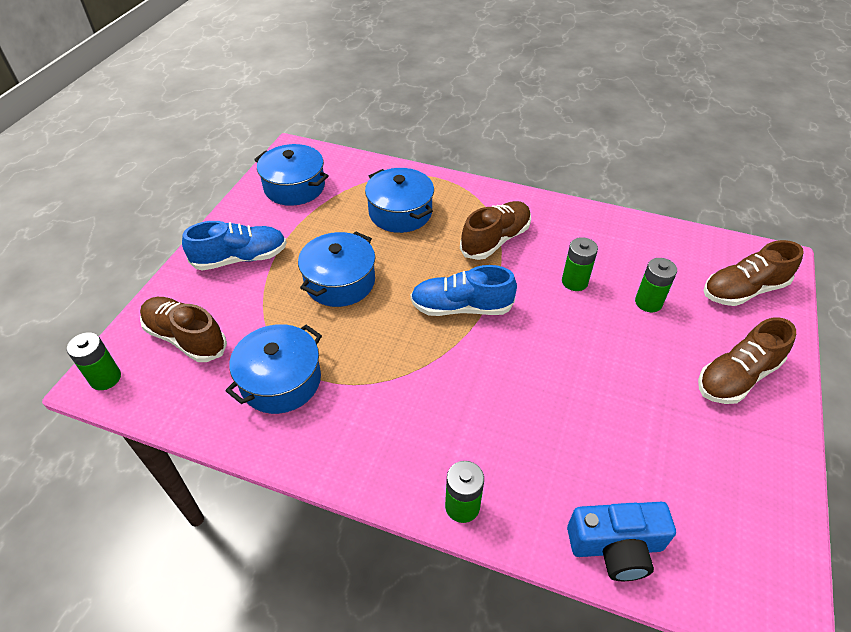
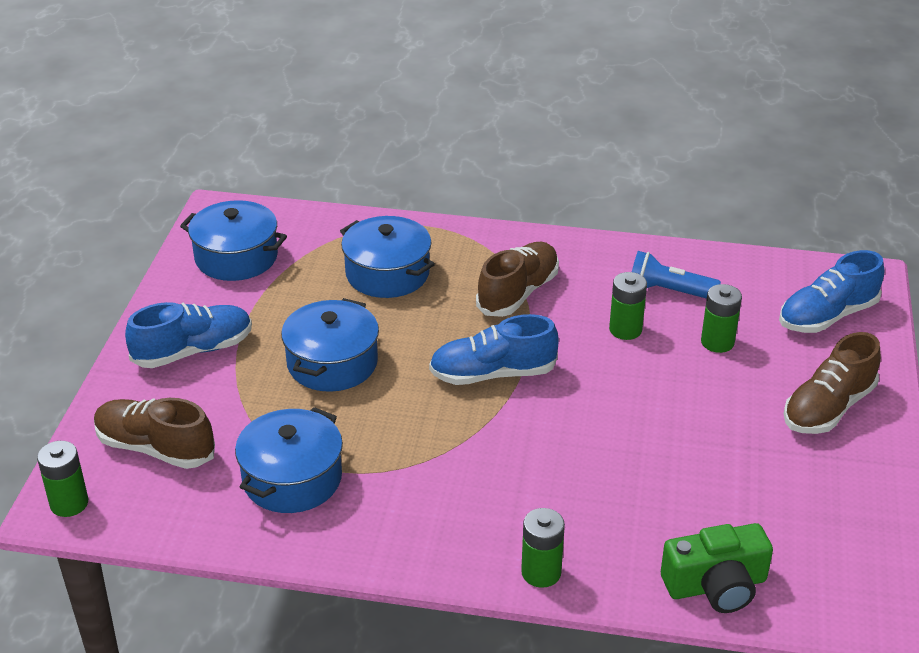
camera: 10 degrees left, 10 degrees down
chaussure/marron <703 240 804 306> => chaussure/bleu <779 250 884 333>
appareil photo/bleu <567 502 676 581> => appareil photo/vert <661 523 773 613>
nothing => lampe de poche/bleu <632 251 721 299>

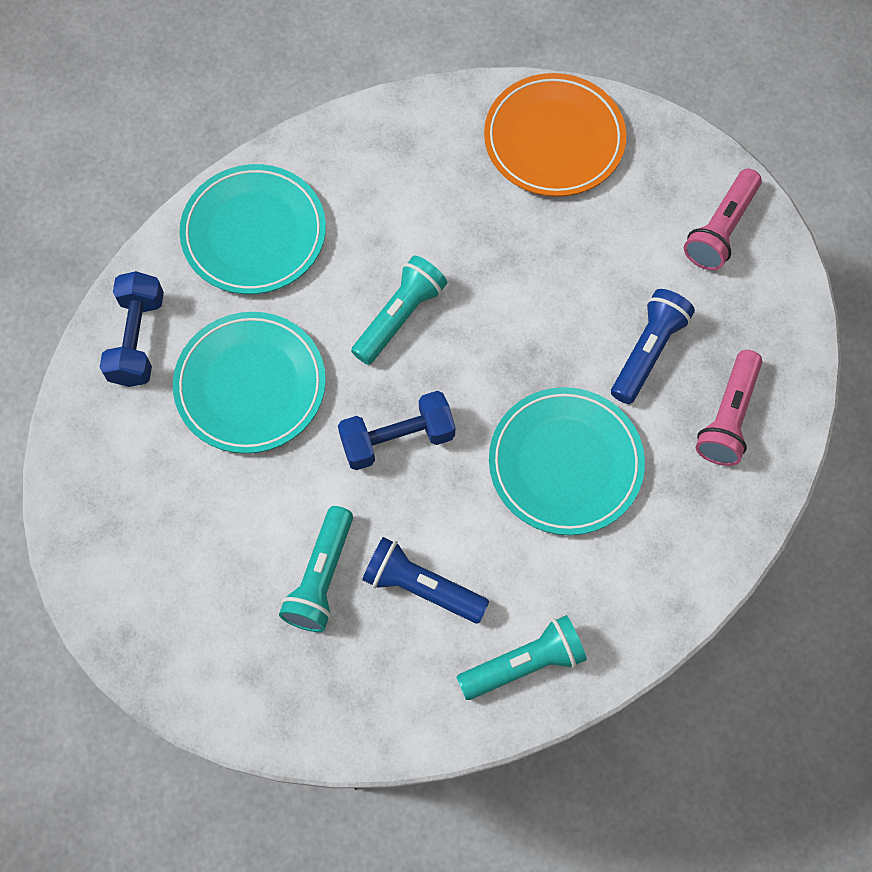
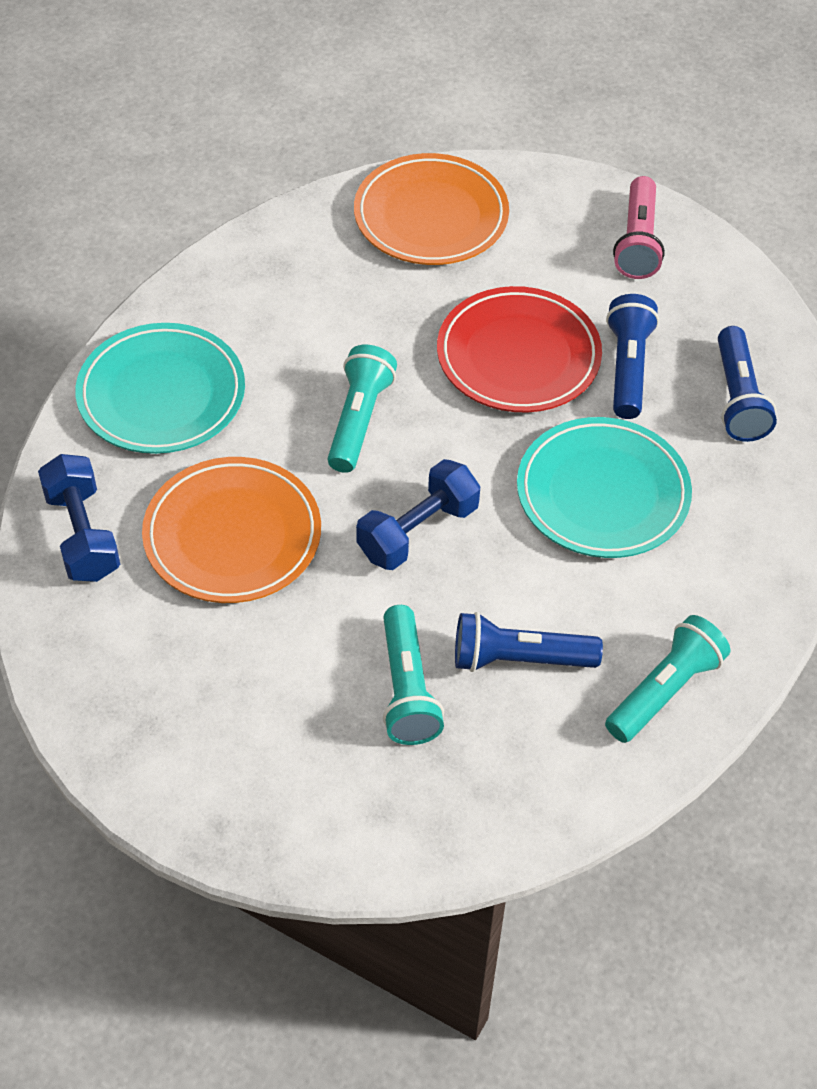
camera: 25 degrees left, 15 degrees down
assiette/turquoise <173 312 326 454> => assiette/orange <142 457 321 603>
lampe de poche/rose <696 350 762 466> => lampe de poche/bleu <718 326 777 442>
nothing => assiette/rouge <437 286 602 412>

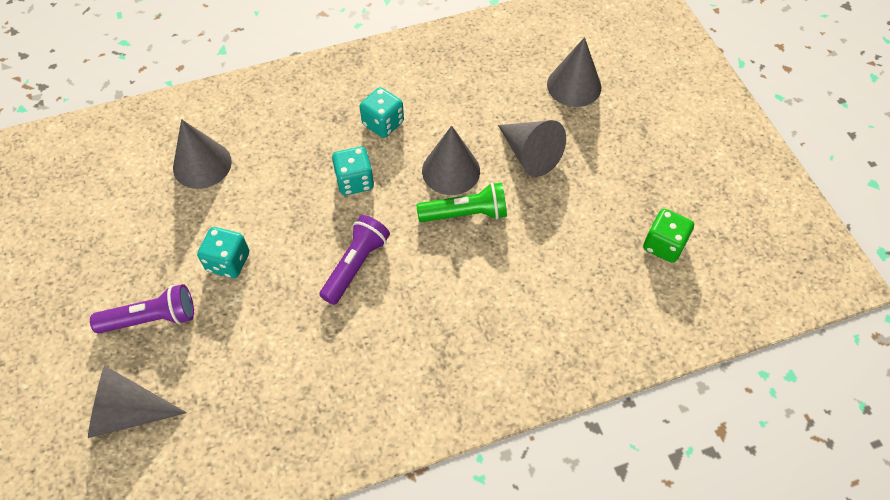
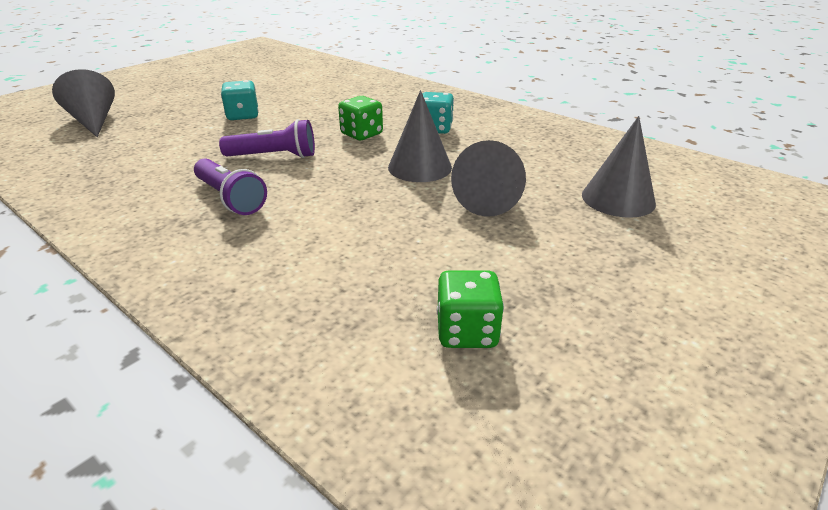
camera: 60 degrees right, 25 degrees down
cône/gris <173 119 232 189> => nothing
dé/turquoise <332 147 374 195> => dé/vert <338 96 383 140>
lampe de poche/vert <416 183 507 222> => nothing
lampe de poche/violet <90 284 194 333> => lampe de poche/violet <194 158 267 215>, relocated

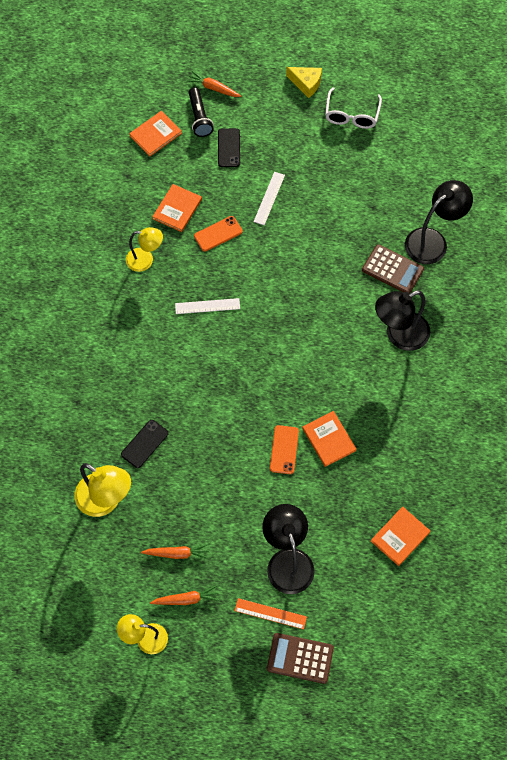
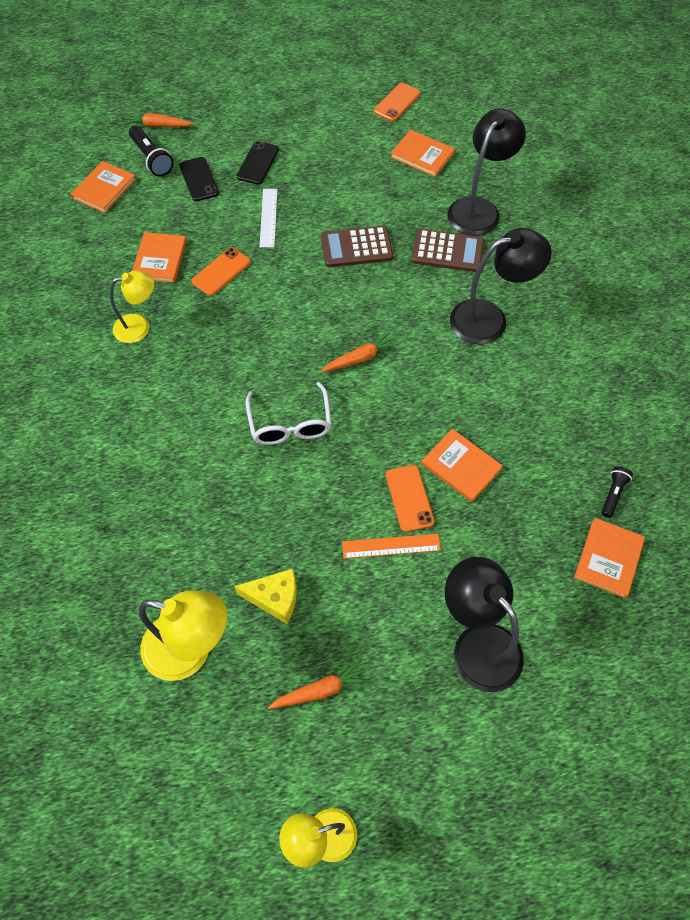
camera: 20 degrees left, 5 degrees down
fromage/jaune <286 67 322 98> => fromage/jaune <234 569 297 624>, relocated
lunettes/blanc <325 87 382 129> => lunettes/blanc <246 382 331 445>, relocated
lampe/noir <375 290 430 351> => lampe/noir <450 228 552 344>, 150 degrees counterclockwise
règle/blanc <175 298 240 314> => nothing
téléphone/noir <121 420 168 468> => téléphone/noir <237 141 279 185>, relocated
carotte/orange <150 585 219 605> => carotte/orange <321 331 399 372>, relocated
règle/orange <234 598 307 630> => règle/orange <342 534 441 559>, relocated
calculatrice/marron <267 633 334 684> => calculatrice/marron <321 226 393 267>, relocated
nothing => téléphone/orange <374 83 421 121>
nothing => livre/orange <391 130 455 177>
nothing => lampe de poche/noir <601 466 633 518>

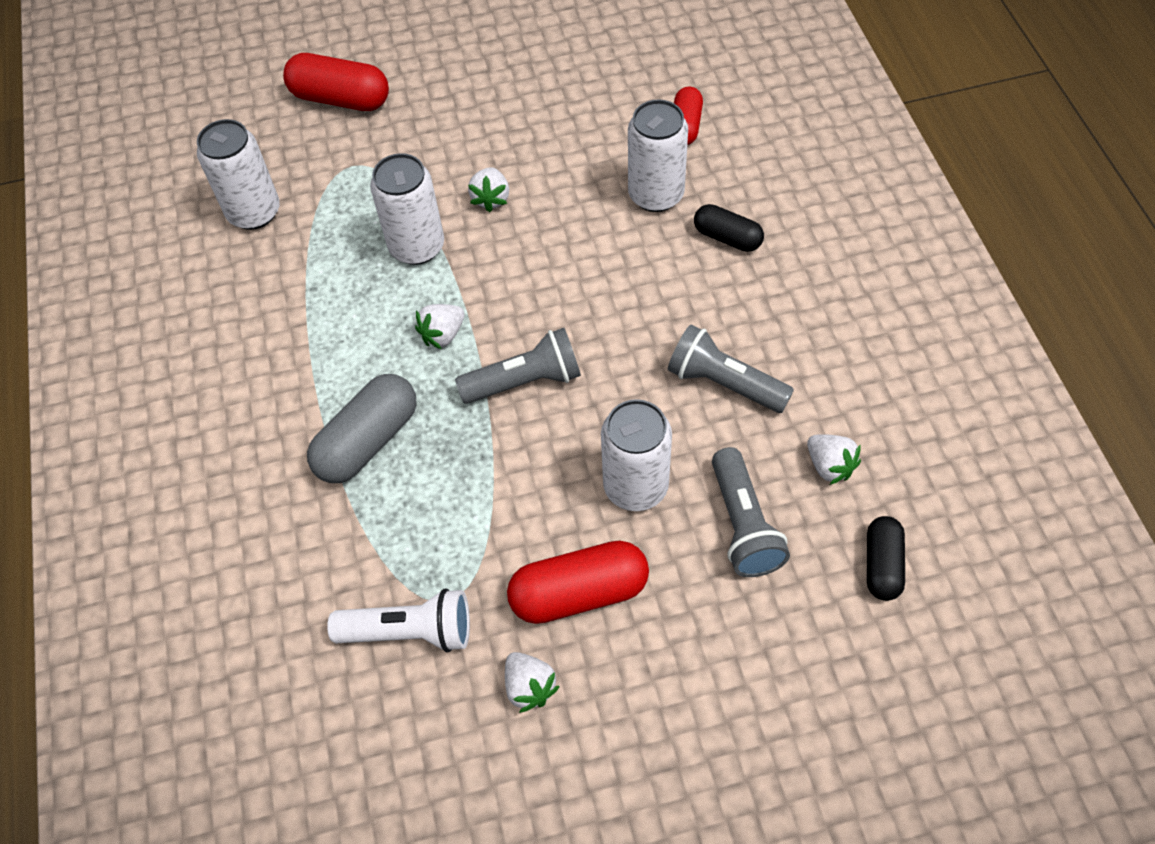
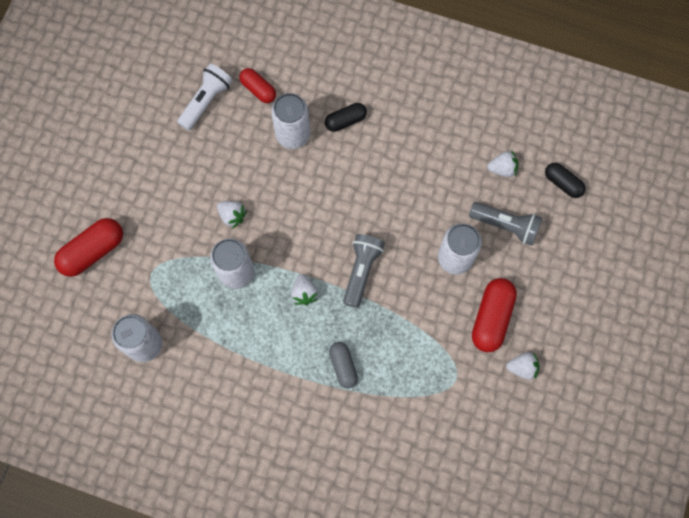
camera: 60 degrees left, 15 degrees up
lampe de poche/gris <668 324 794 413> => nothing
gélule/gris <307 374 417 483> => gélule/gris <329 342 358 388>, x0.62
lampe de poche/blanc <327 589 470 652> => lampe de poche/blanc <177 64 233 131>, relocated

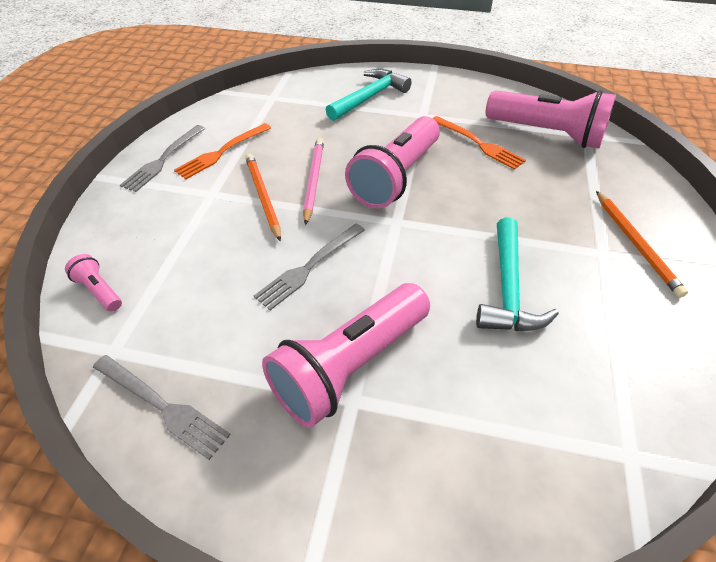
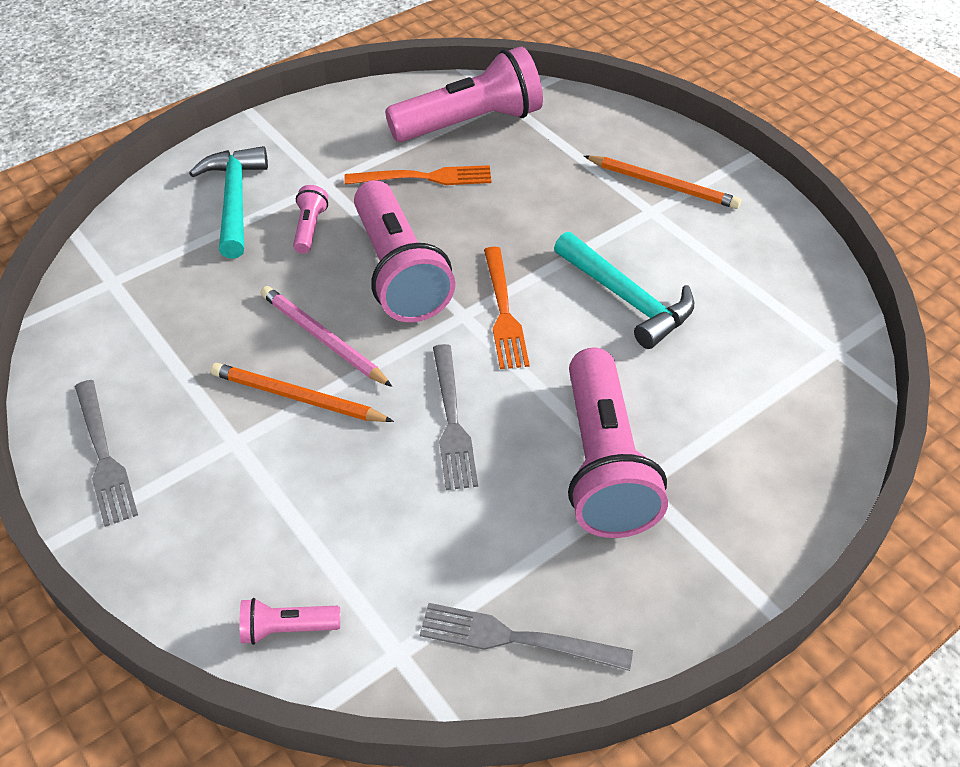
camera: 50 degrees left, 0 degrees up
fourchette/orange <174 123 271 179> => fourchette/orange <484 247 530 369>, relocated
fourchette/gris <93 355 231 460> => fourchette/gris <420 603 633 671>, 150 degrees counterclockwise
nothing => lampe de poche/rose <293 185 328 254>

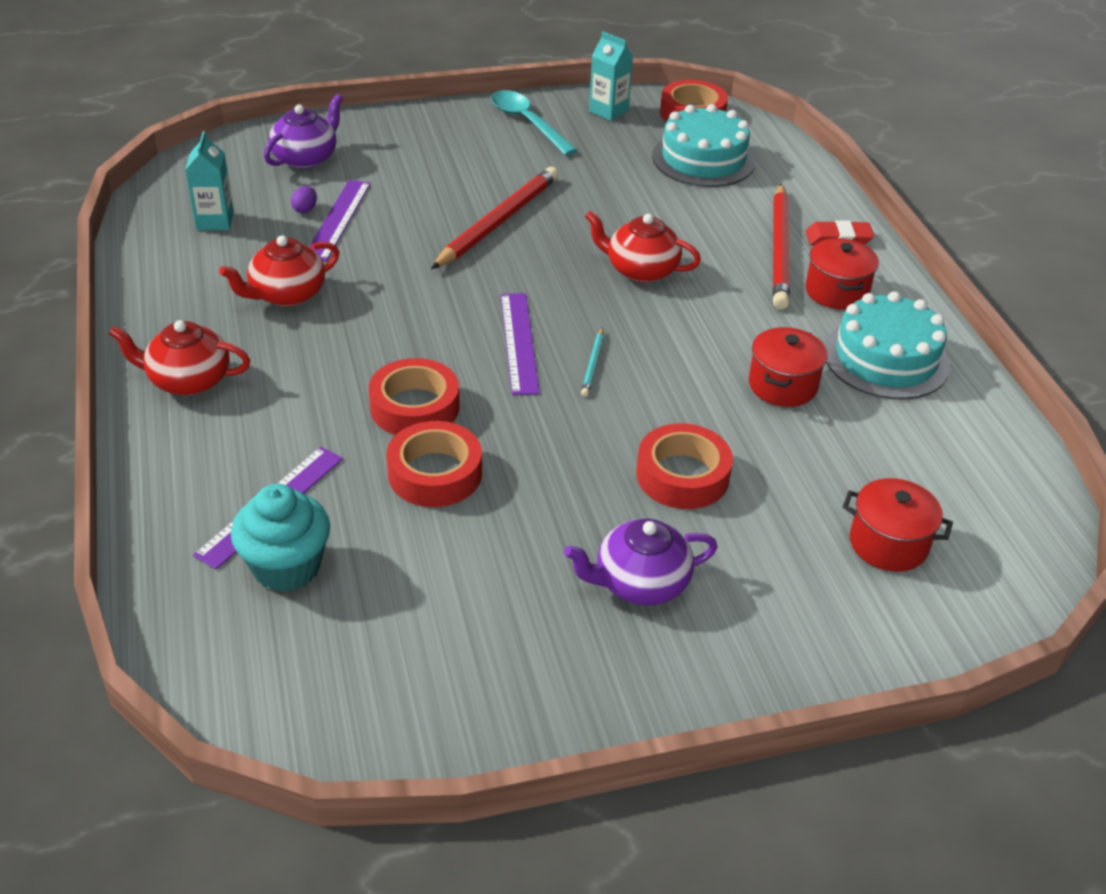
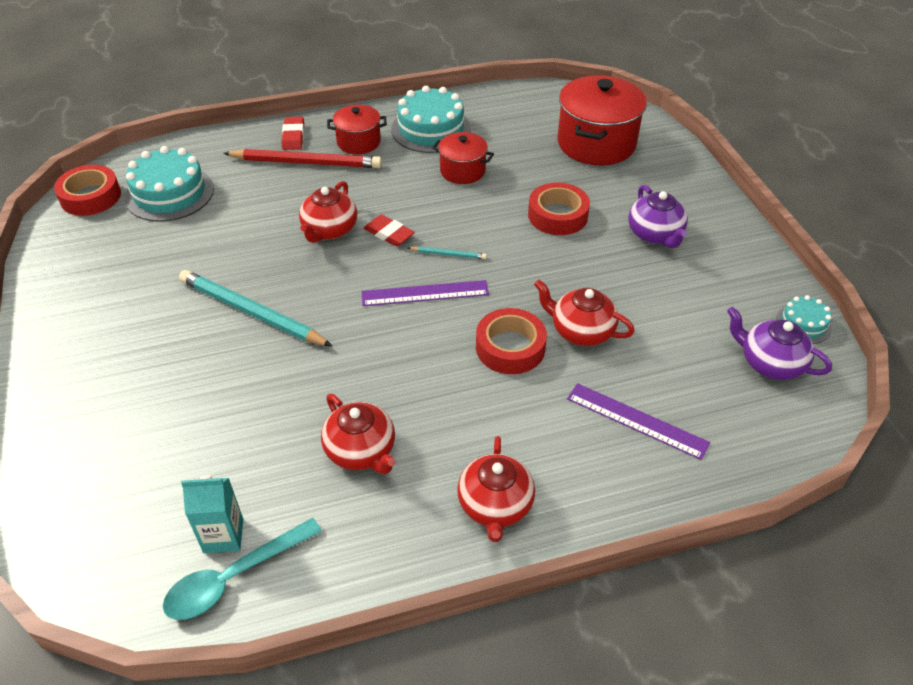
camera: 90 degrees left, 5 degrees up
brique de lait/turquoise <589 31 633 121> => nothing
cuillère/turquoise <491 90 577 156> => cuillère/turquoise <163 518 322 620>, relocated
théière/violet <264 94 343 169> => théière/violet <727 307 832 380>, relocated
crayon/rouge <431 167 559 269> => crayon/turquoise <179 270 332 346>
règle/violet <309 180 371 261> => nothing
œuf/violet <291 186 317 213> => nothing
ruban adhésif/rouge <386 421 482 507> => théière/rouge <534 280 635 346>
marmite/rouge <843 478 953 572> => marmite/rouge <558 75 647 165>, x1.79
muffin/turquoise <231 484 330 592> => nothing
nothing => gomme/rouge <363 214 415 246>
nothing => gâteau/turquoise <776 295 832 344>

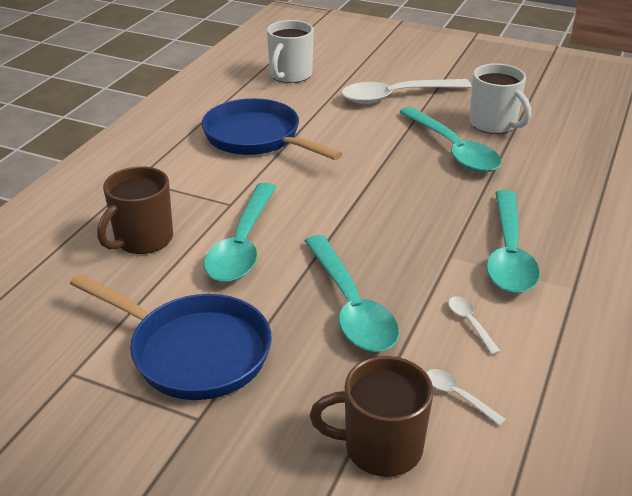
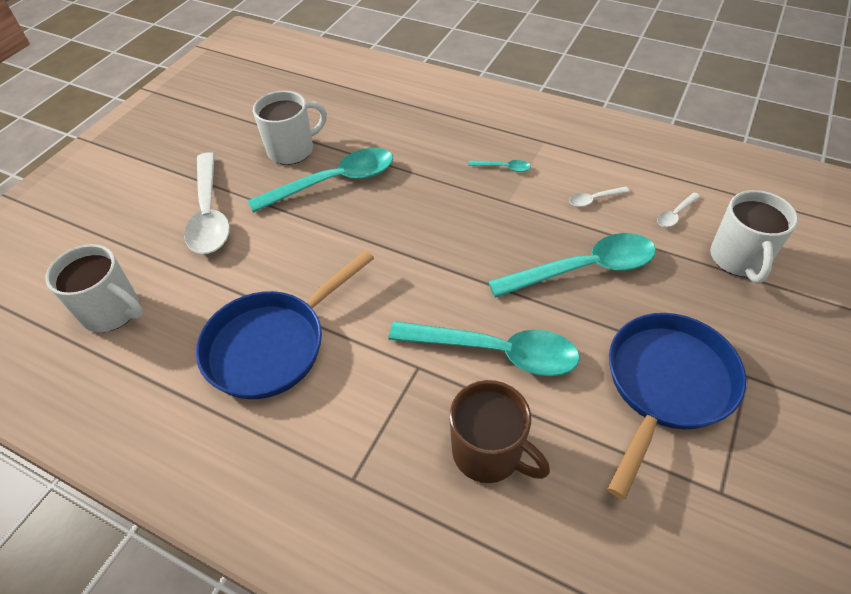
camera: 85 degrees left, 15 degrees up
cuillère/turquoise <486 190 540 293> => cuillère/turquoise <468 160 531 172>, x0.42
tasse/marron <310 356 433 477> => tasse/blanc <710 190 798 283>

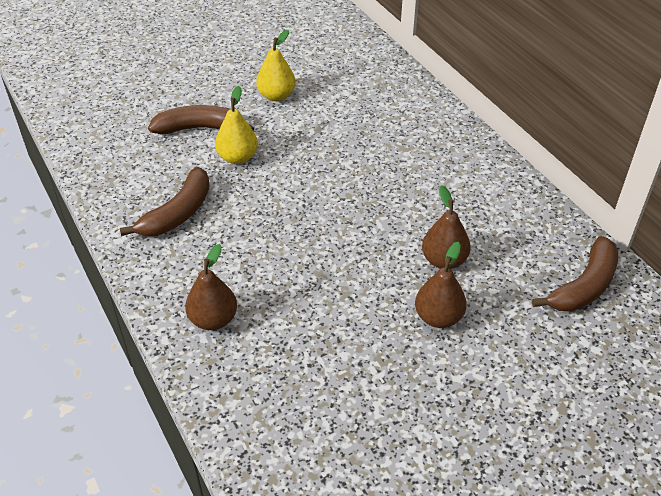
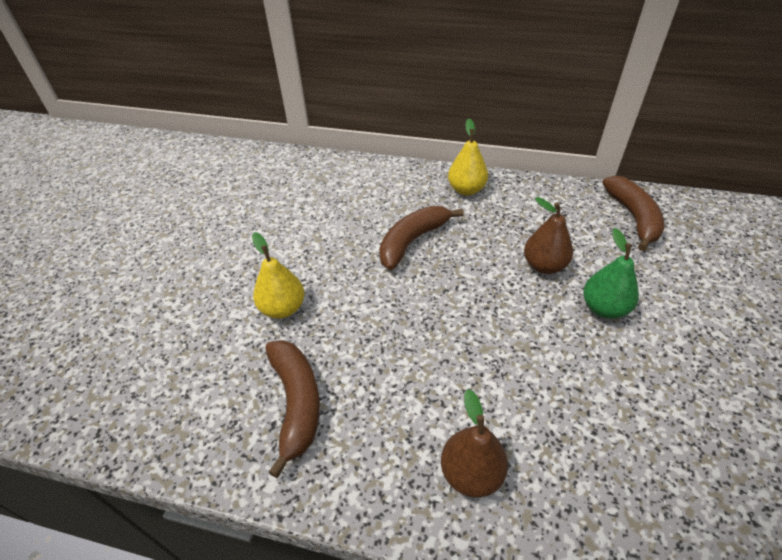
camera: 45 degrees left, 0 degrees up
poire/jaune <256 30 296 101> => poire/jaune <448 119 488 195>, relocated
banane/marron <148 105 254 134> => banane/marron <379 206 464 270>, relocated
poire/marron <415 242 467 328> => poire/vert <583 228 639 319>

